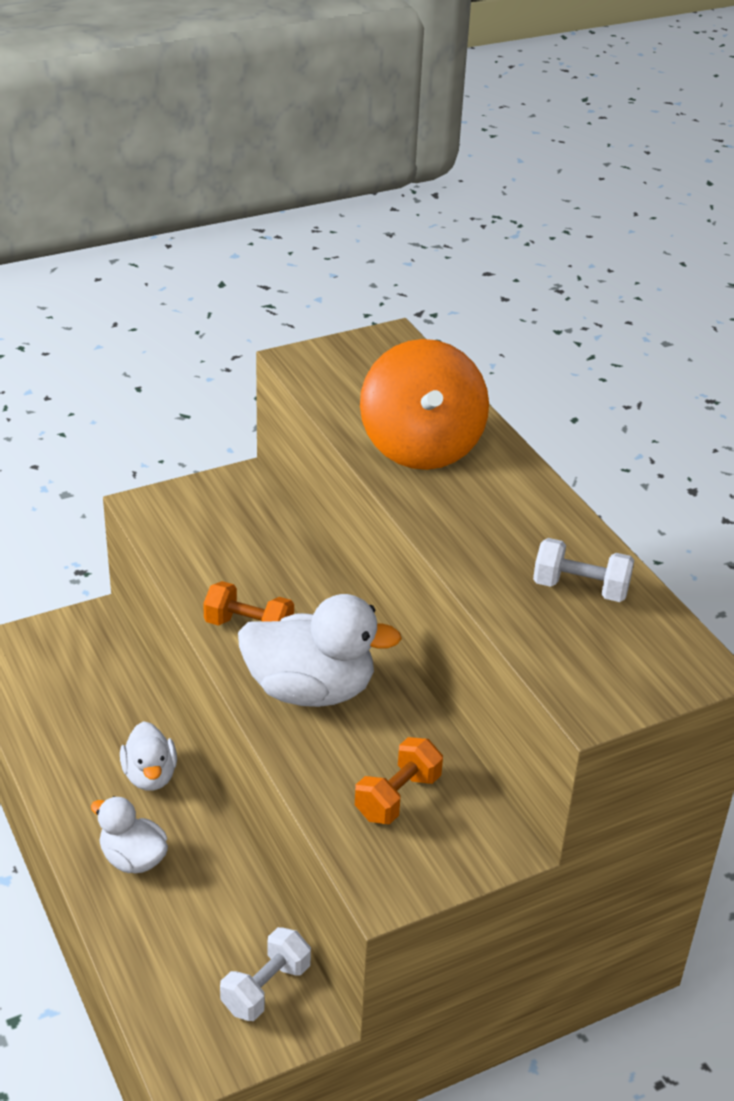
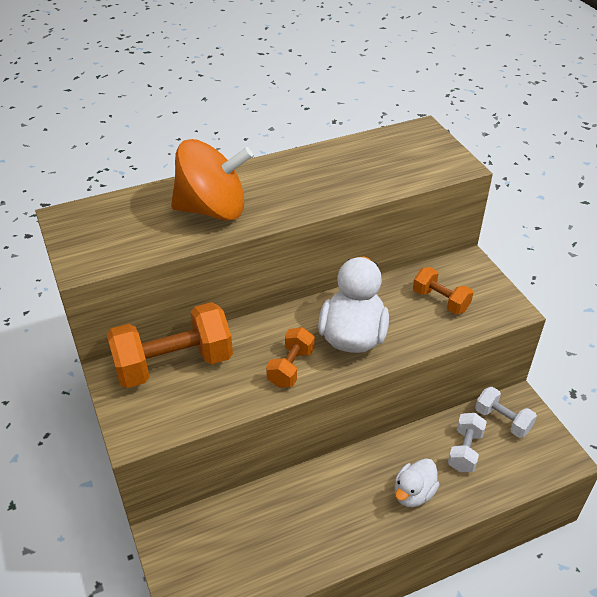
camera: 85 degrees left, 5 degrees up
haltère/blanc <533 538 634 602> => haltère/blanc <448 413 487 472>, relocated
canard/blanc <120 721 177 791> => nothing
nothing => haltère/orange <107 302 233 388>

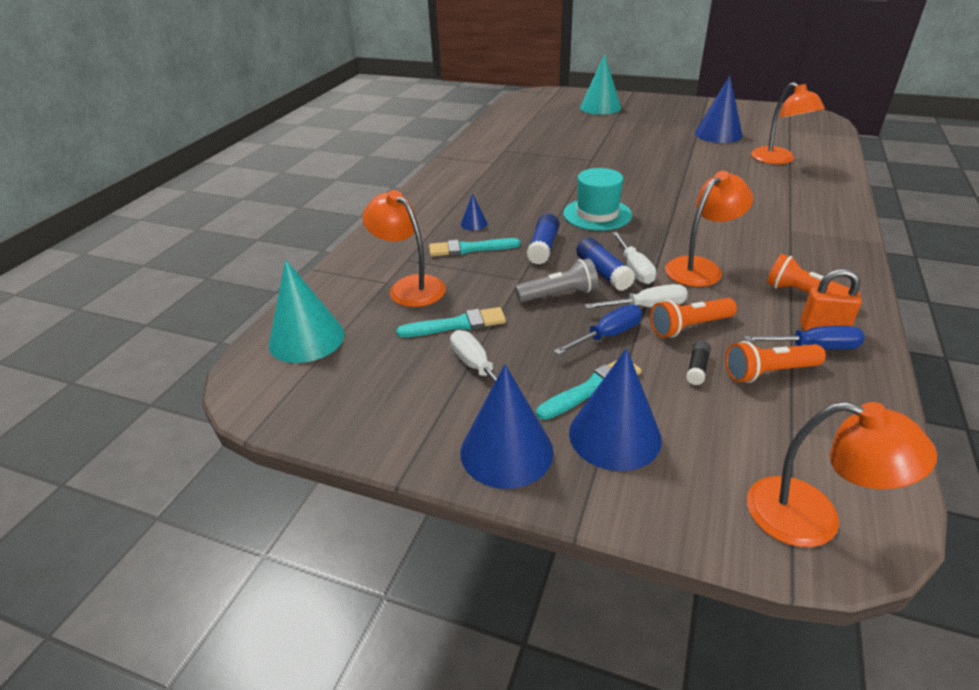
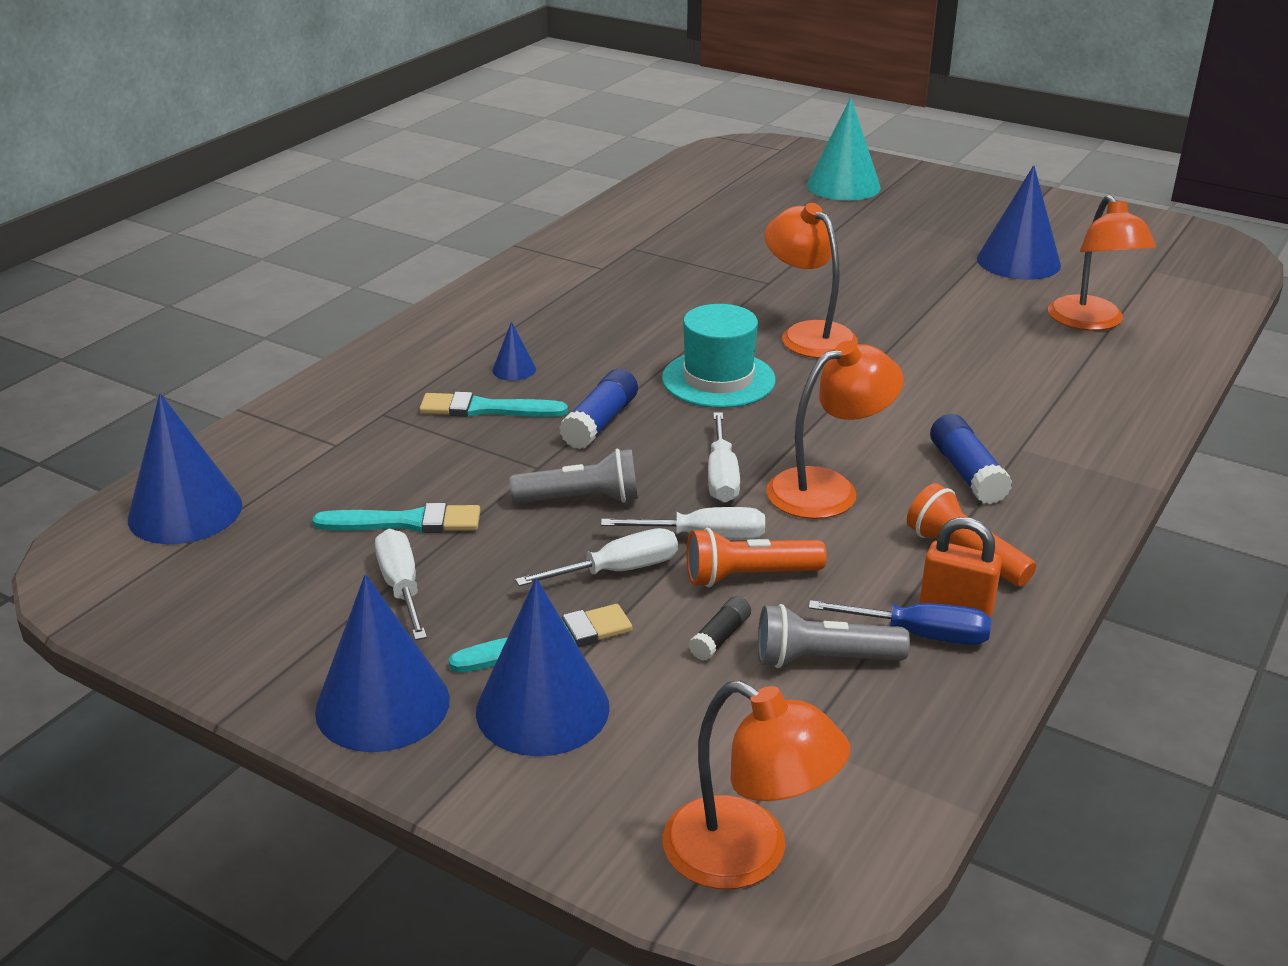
camera: 10 degrees right, 5 degrees down
lampe/orange <362 190 446 307> => lampe/orange <765 203 858 358>, relocated
bâton de colle/bleu <576 238 635 291> => bâton de colle/bleu <930 414 1012 505>, relocated
cône/turquoise <269 260 345 363> => cône/bleu <128 393 242 544>
tournevis/bleu <554 305 642 355> => tournevis/blanc <515 528 678 586>
lampe de poche/orange <725 341 826 383> => lampe de poche/gris <758 604 910 668>

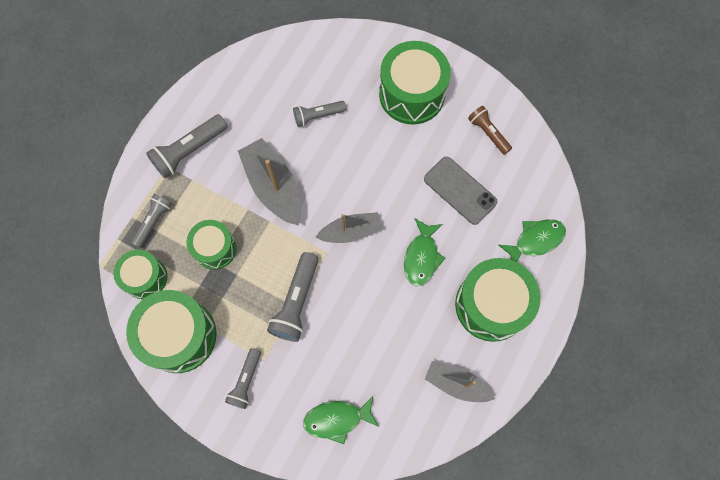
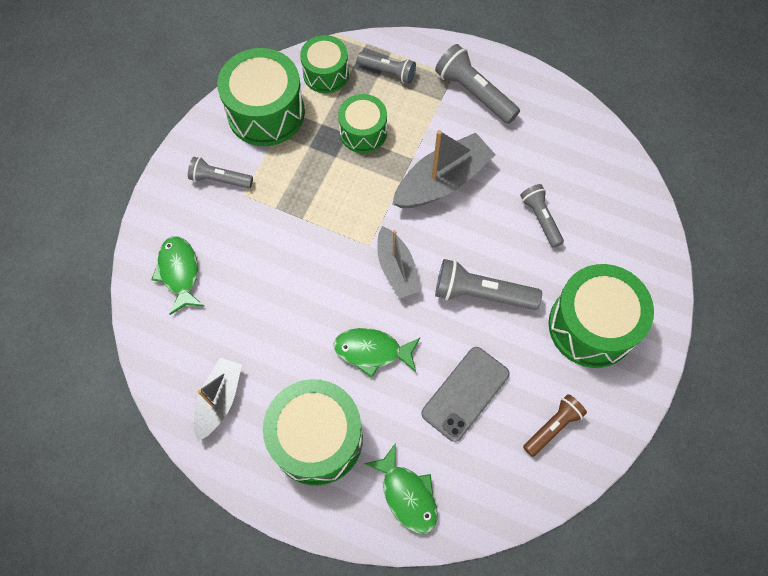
camera: 85 degrees right, 5 degrees down
lampe de poche/gris <267 252 319 342> => lampe de poche/gris <435 259 542 310>, relocated

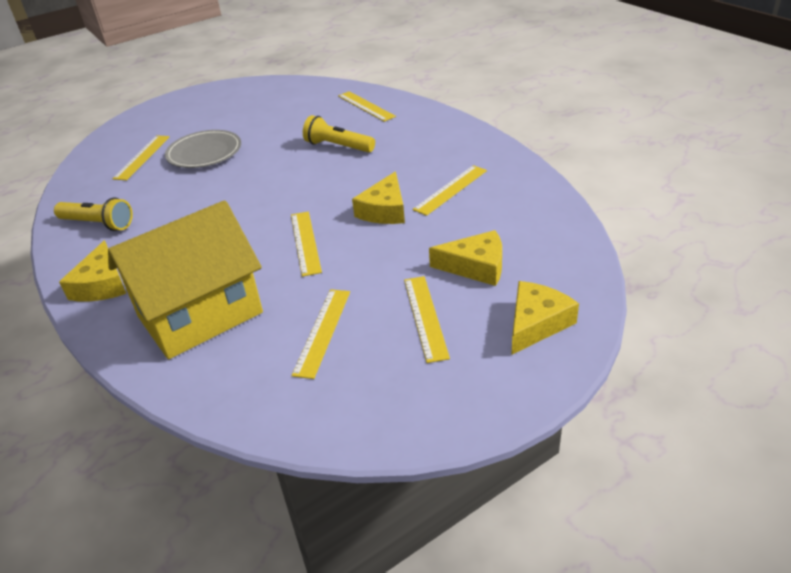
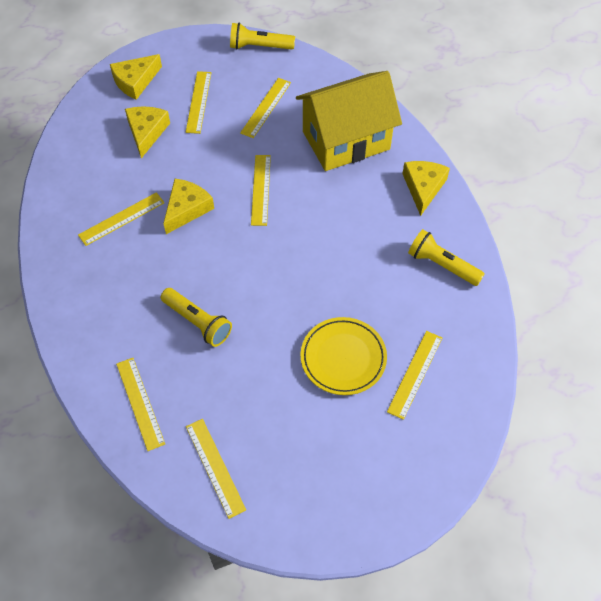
camera: 170 degrees left, 20 degrees up
assiette/gris <165 130 241 168> => assiette/jaune <300 317 387 395>
fromage/jaune <429 230 502 286> => fromage/jaune <125 106 170 158>, 75 degrees clockwise
nothing => lampe de poche/jaune <230 23 295 50>
nothing => règle/jaune <186 419 246 519>

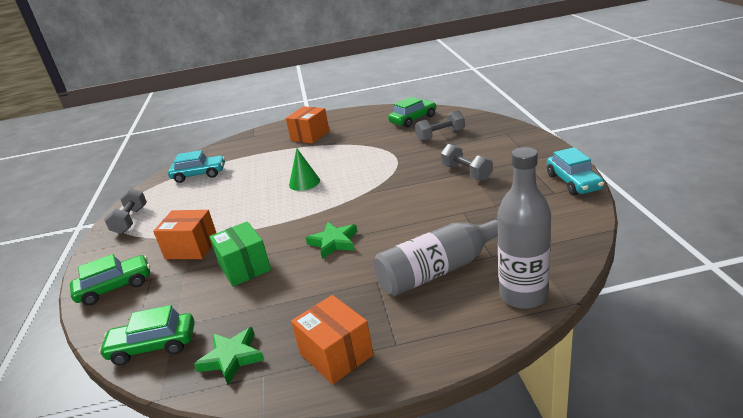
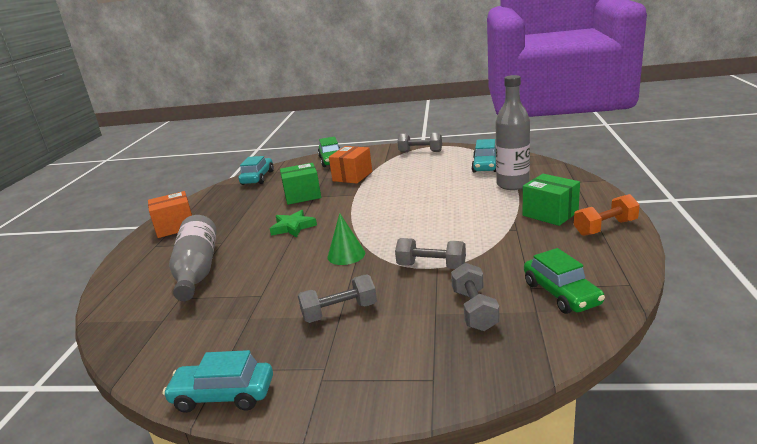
camera: 105 degrees right, 5 degrees down
boîte/orange <286 106 329 143> => boîte/vert <523 174 580 226>
bouteille/gris <497 147 551 309> => bouteille/gris <496 75 530 190>, relocated
cône/vert <289 148 320 191> => cône/vert <327 213 365 265>, relocated
voiture/vert <99 305 195 366> => voiture/turquoise <239 156 274 185>
étoile/vert <194 327 264 385> => nothing
nothing => haltère/orange <574 194 640 236>
nothing => haltère/gris <395 238 466 269>

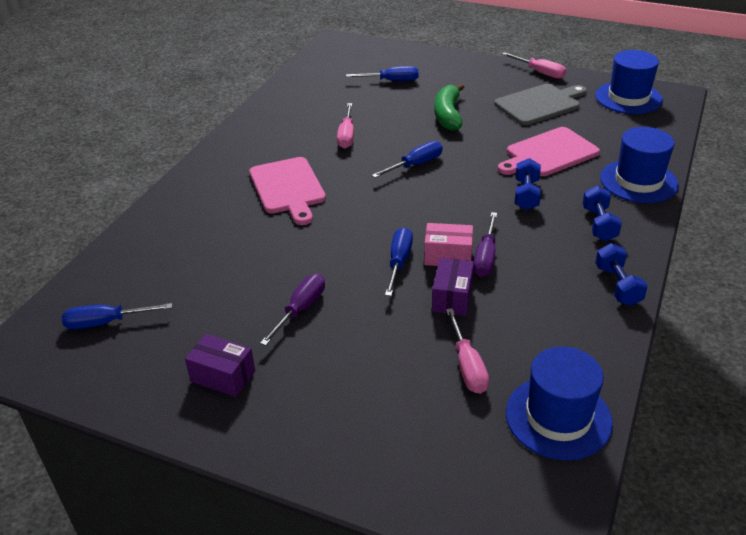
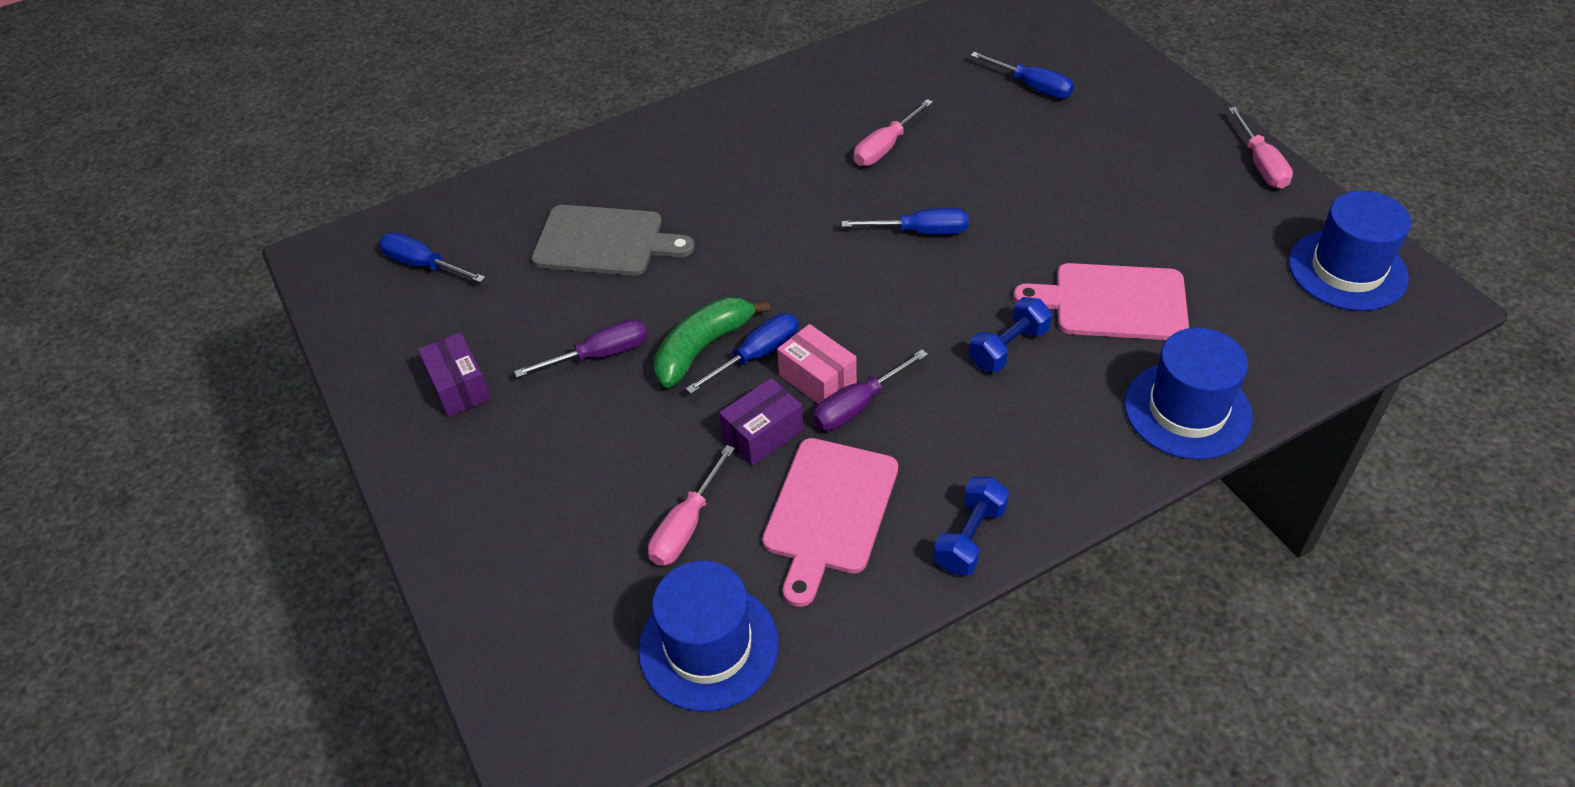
camera: 40 degrees right, 10 degrees up
banane/vert <434 84 464 131> => banane/vert <654 297 770 388>, relocated
planche à découper/gris <494 84 587 125> => planche à découper/gris <532 205 695 276>, relocated
planche à découper/rose <249 157 326 225> => planche à découper/rose <762 438 898 607>, relocated
haltère/bleu <583 186 622 241> => nothing

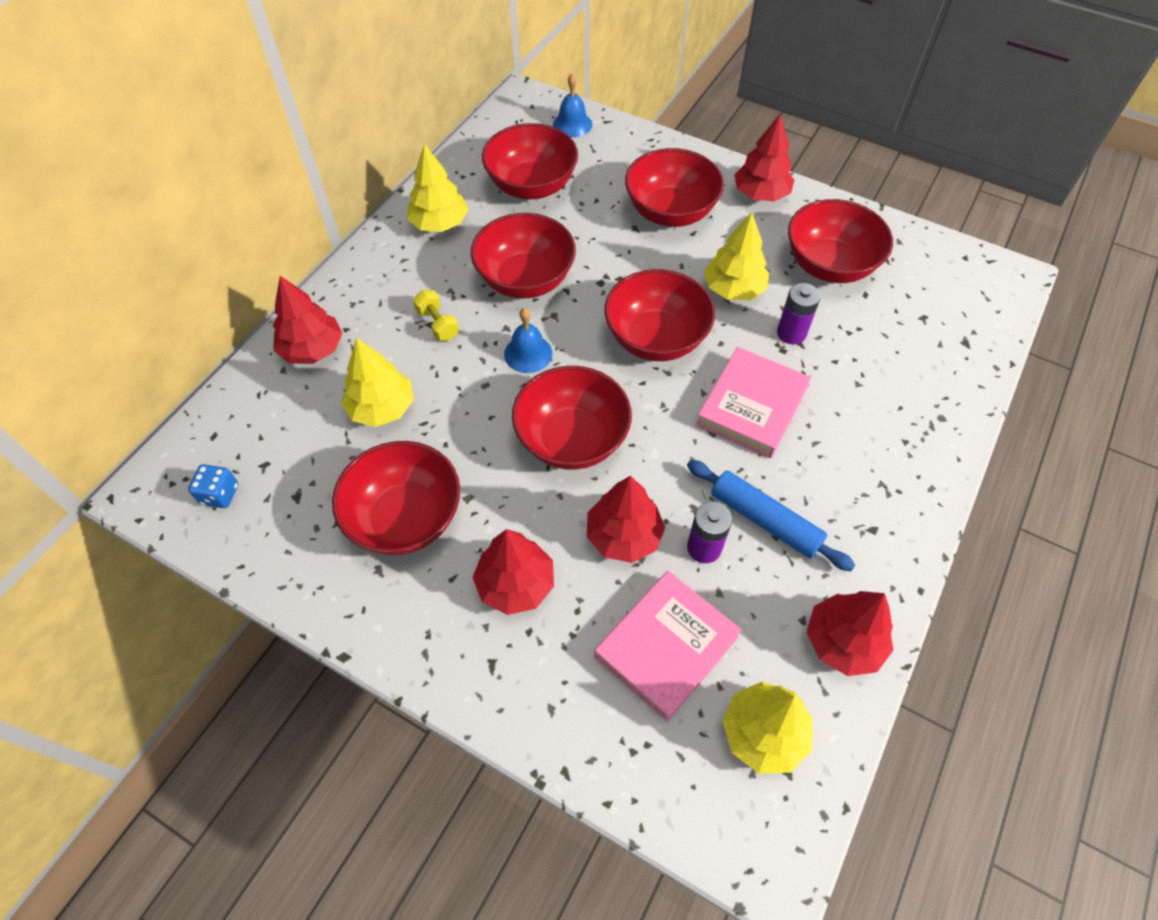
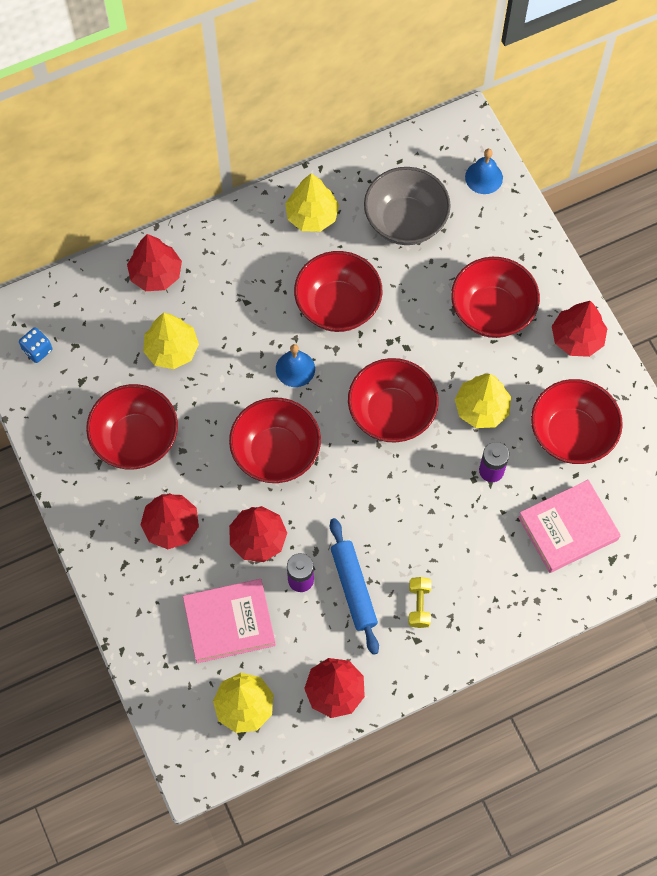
camera: 35 degrees right, 10 degrees up
bol/rouge <482 123 578 200> => bol/gris <364 167 451 245>
haltère/jaune <413 290 459 341> => haltère/jaune <409 577 431 628>, relocated
livre/rose <696 347 811 458> => livre/rose <518 480 621 573>, relocated

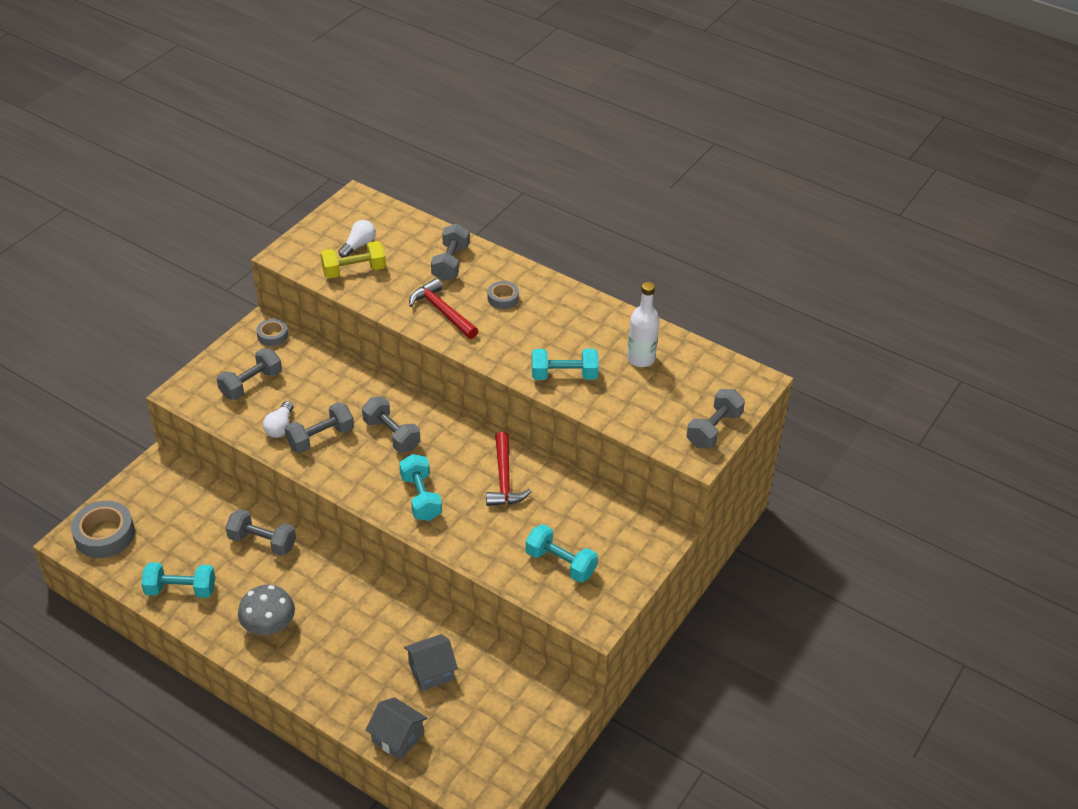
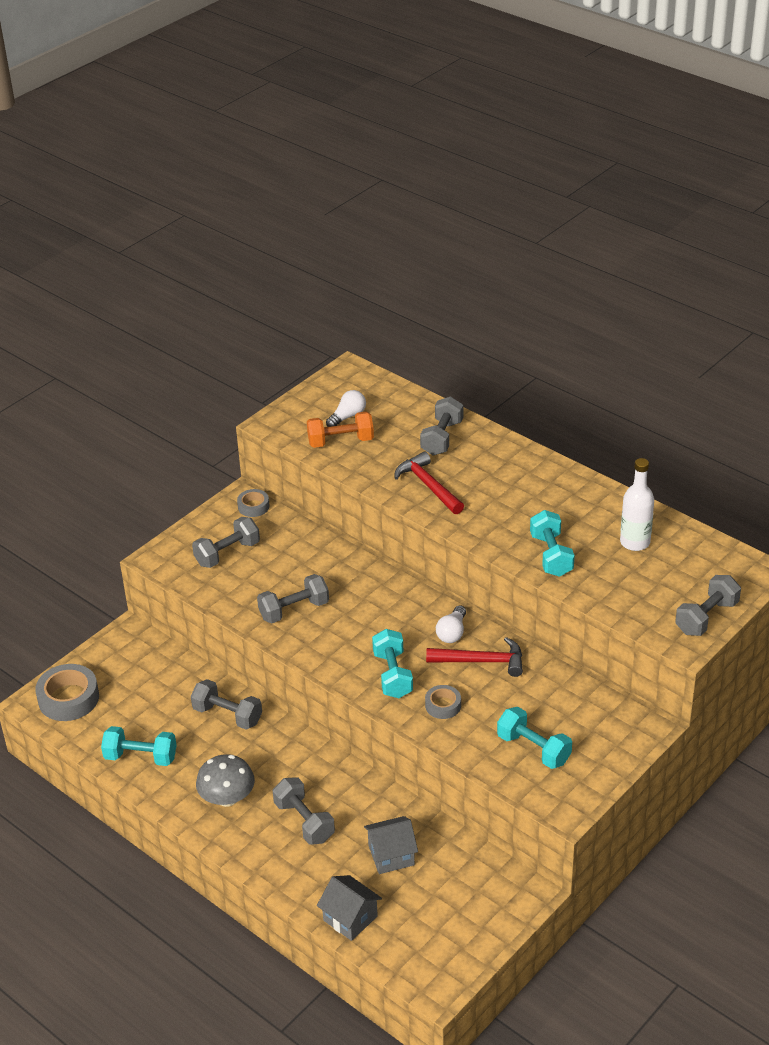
camera: 10 degrees right, 5 degrees down
haltère/jaune <320 241 386 278> => haltère/orange <307 411 374 448>
ruban adhésif/gris <488 281 519 309> => ruban adhésif/gris <425 685 461 719>, relocated
haltère/turquoise <532 349 599 380> => haltère/turquoise <530 510 575 577>, 75 degrees clockwise
haltère/gris <362 397 420 453> => haltère/gris <273 777 335 845>, relocated
ampoule/blanc <263 401 293 438> => ampoule/blanc <436 605 466 643>, relocated
marteau/rouge <486 432 531 506> => marteau/rouge <426 637 523 677>, 90 degrees counterclockwise

